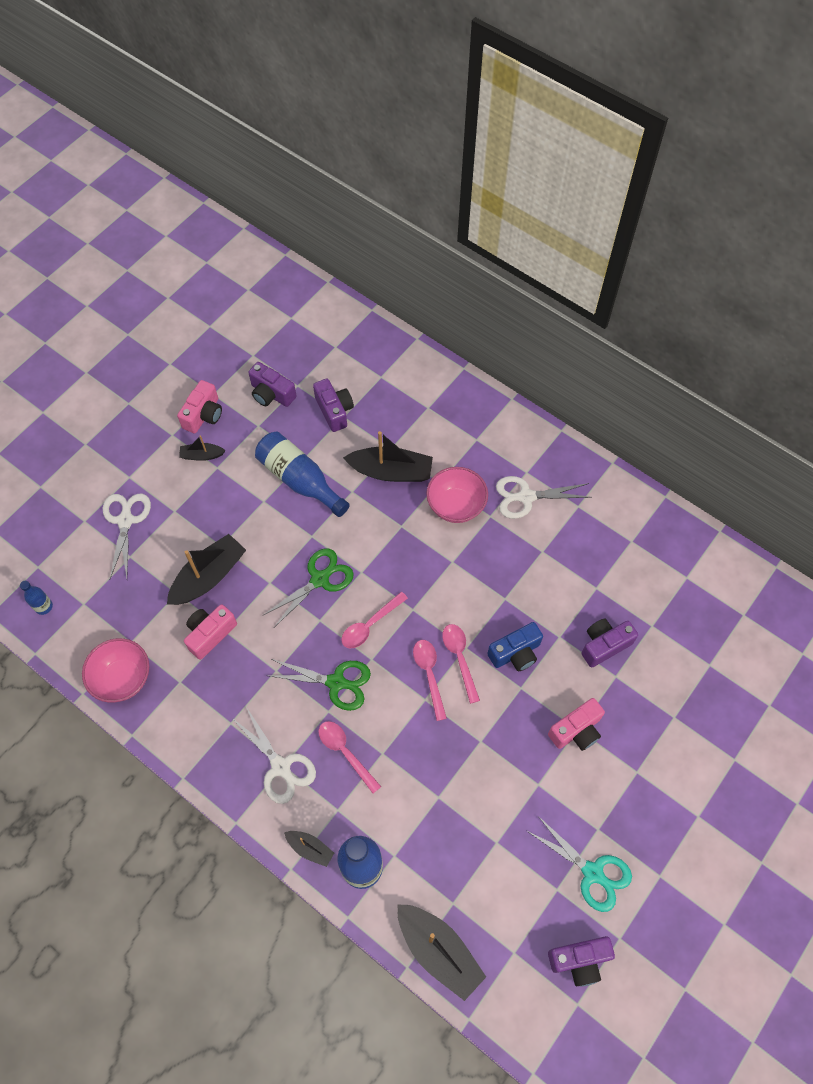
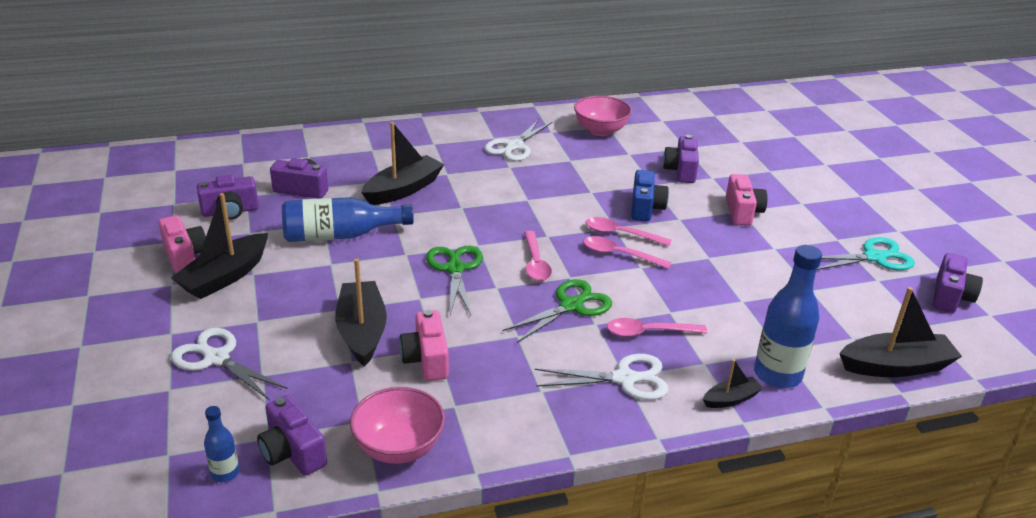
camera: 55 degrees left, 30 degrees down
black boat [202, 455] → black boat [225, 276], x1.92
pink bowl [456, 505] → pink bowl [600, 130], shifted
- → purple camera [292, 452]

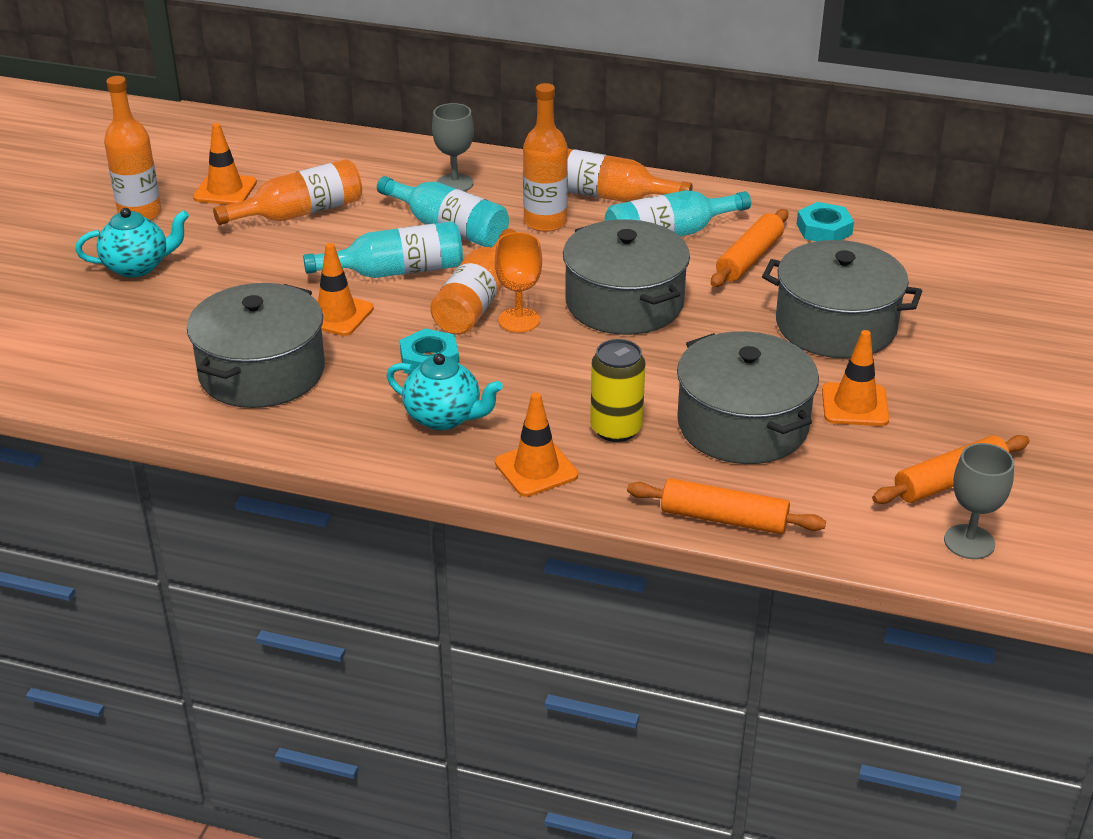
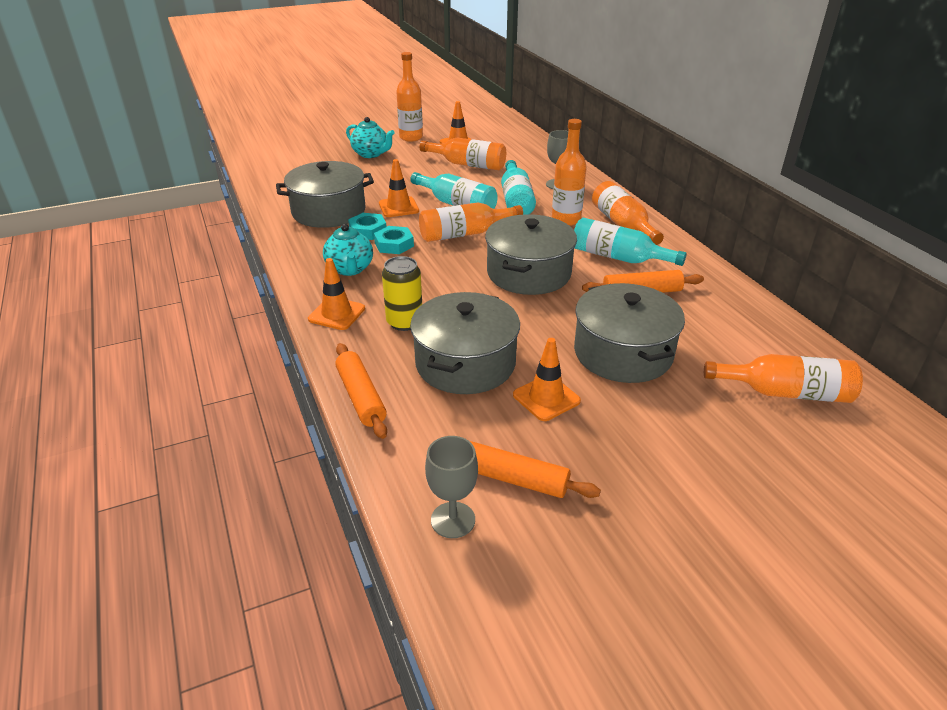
camera: 50 degrees right, 0 degrees up
turquoise nut [824, 229] → turquoise nut [368, 230], shifted
orange goblet [519, 320] → -
- → orange bottle [785, 392]

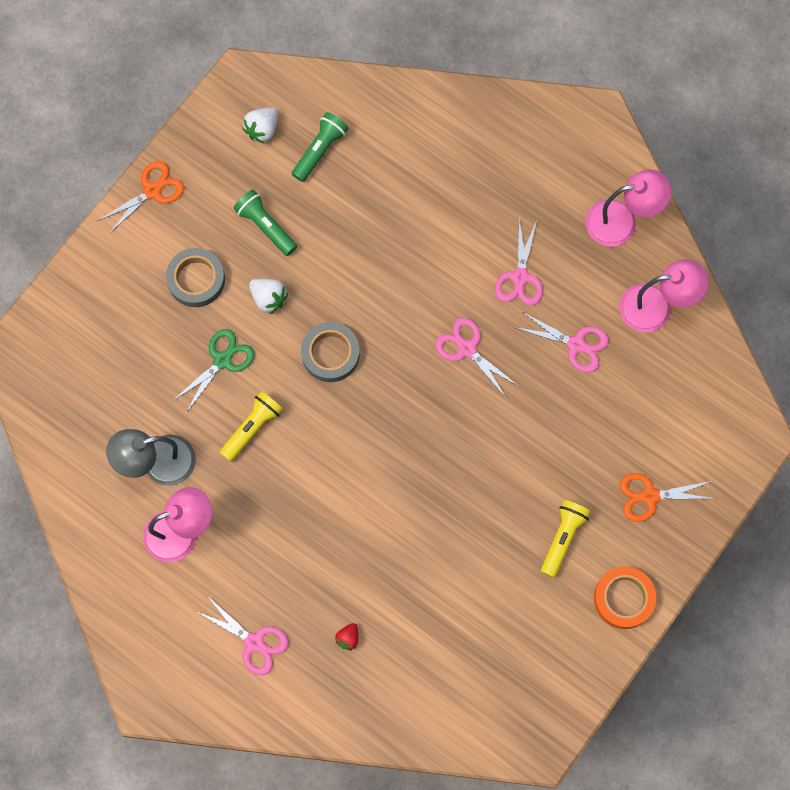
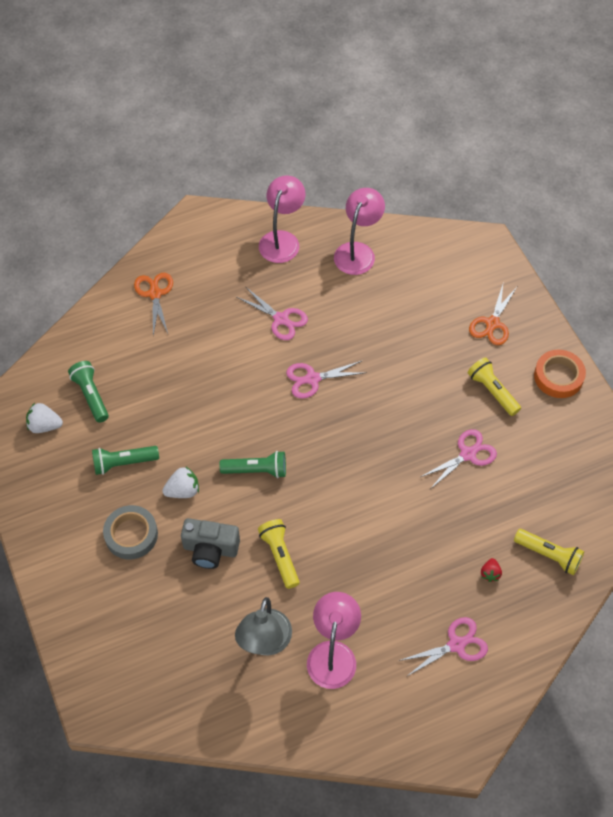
camera: 60 degrees left, 15 degrees down
white strawberry [262, 130] → white strawberry [45, 425], 120 degrees clockwise
orange scissors [152, 190] → orange scissors [155, 294], shifted
pink scissors [576, 344] → pink scissors [468, 454], shifted
grey tape [330, 354] → green flashlight [256, 470]
green scissors [222, 360] → grey camera [210, 549]
red strawberry [348, 638] → red strawberry [490, 573], 45 degrees clockwise
- → yellow flashlight [549, 555]

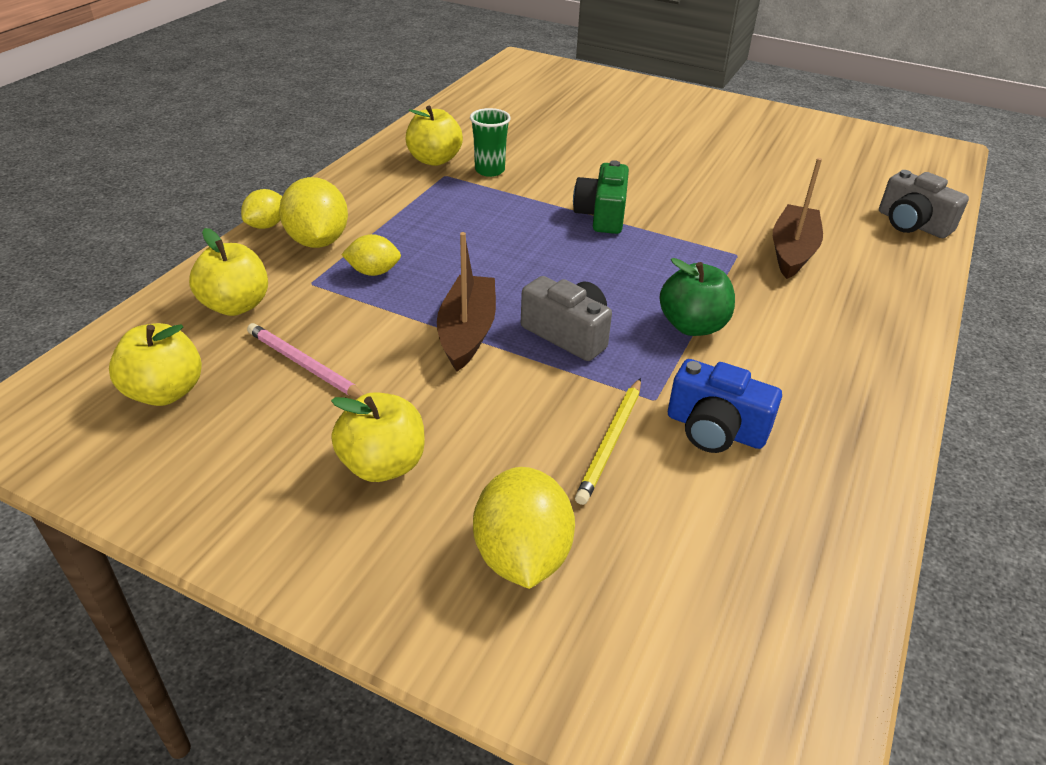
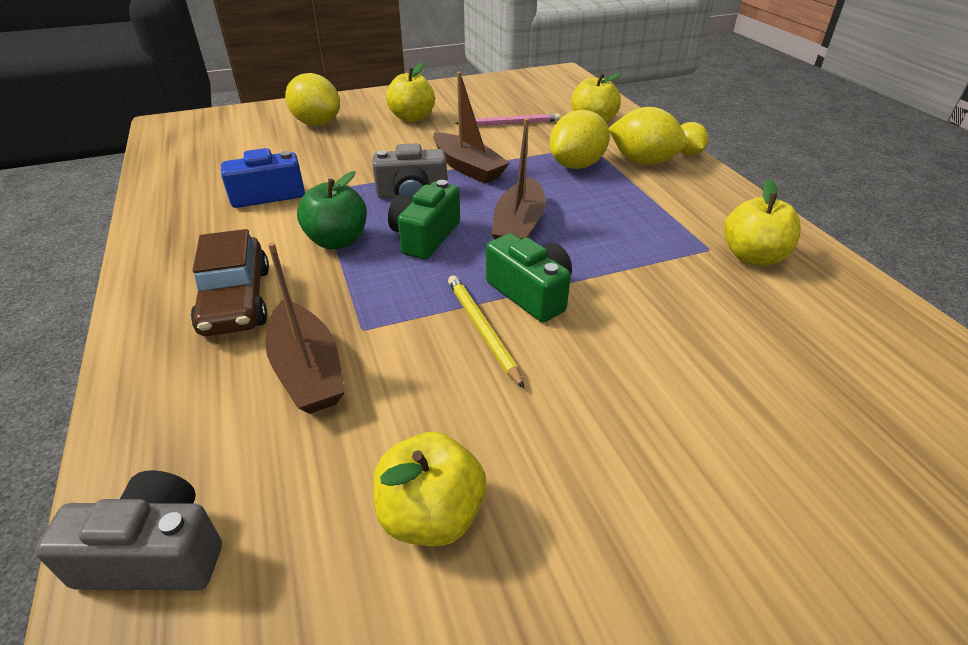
camera: 135 degrees right, 0 degrees up
green cup [489, 170] → -
yellow lemon [373, 272] → yellow lemon [576, 165], x1.69
yellow apple [165, 392] → yellow apple [431, 515], shifted
yellow pencil [611, 442] → yellow pencil [482, 329], shifted
- → brown boat [519, 226]
- → green camera [425, 236]
- → brown car [236, 300]

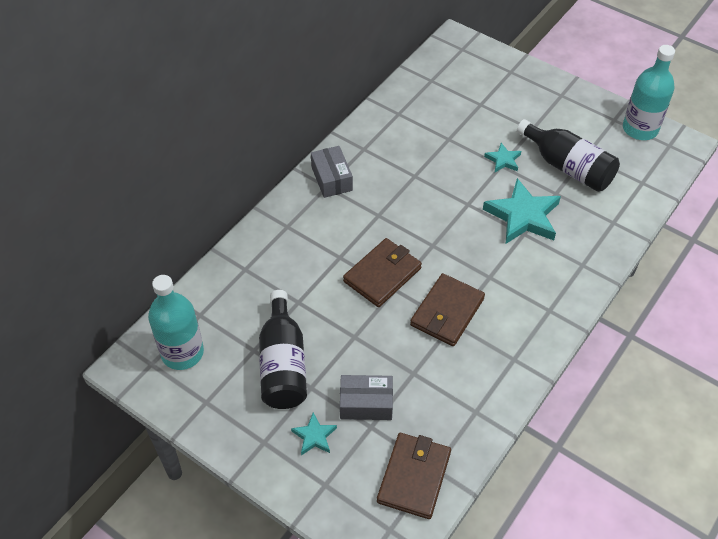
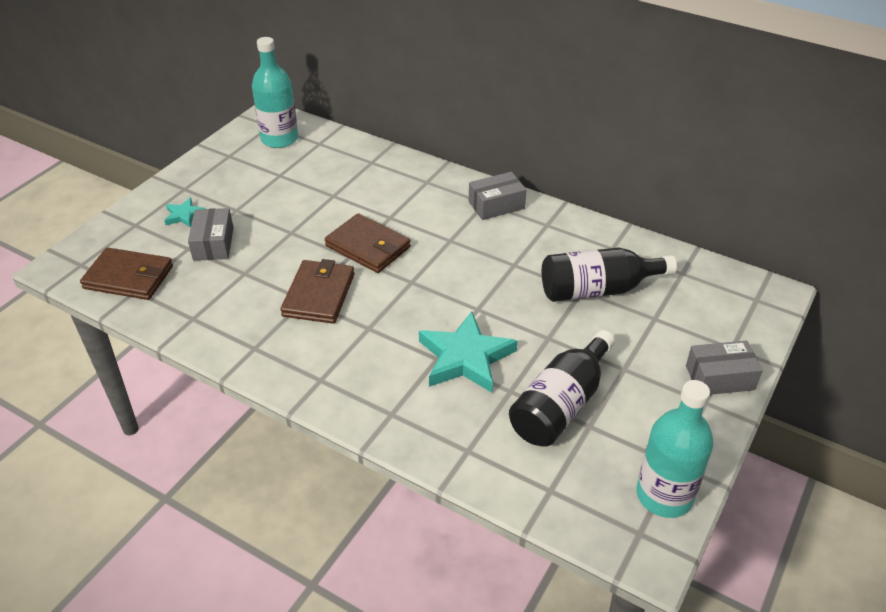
camera: 85 degrees right, 10 degrees down
turquoise star [503, 160] → -
brown wallet [447, 312] → brown wallet [319, 295], 75 degrees clockwise
black bottle [283, 364] → black bottle [598, 290], shifted
- → grey box [719, 377]

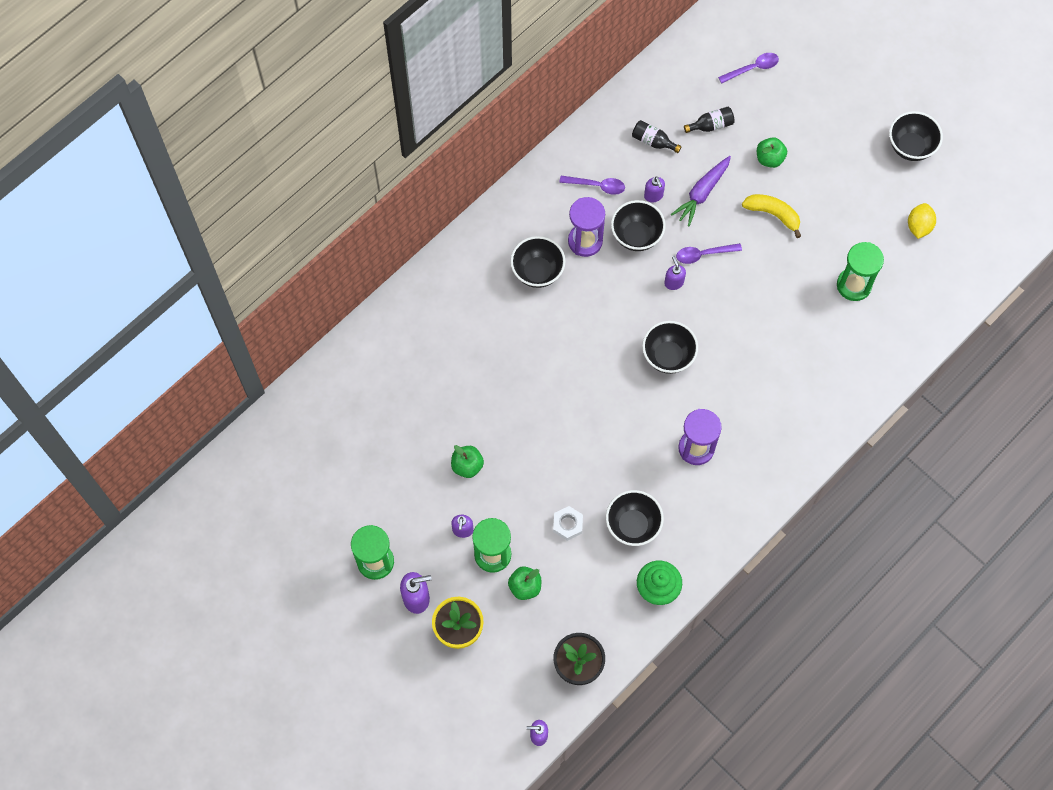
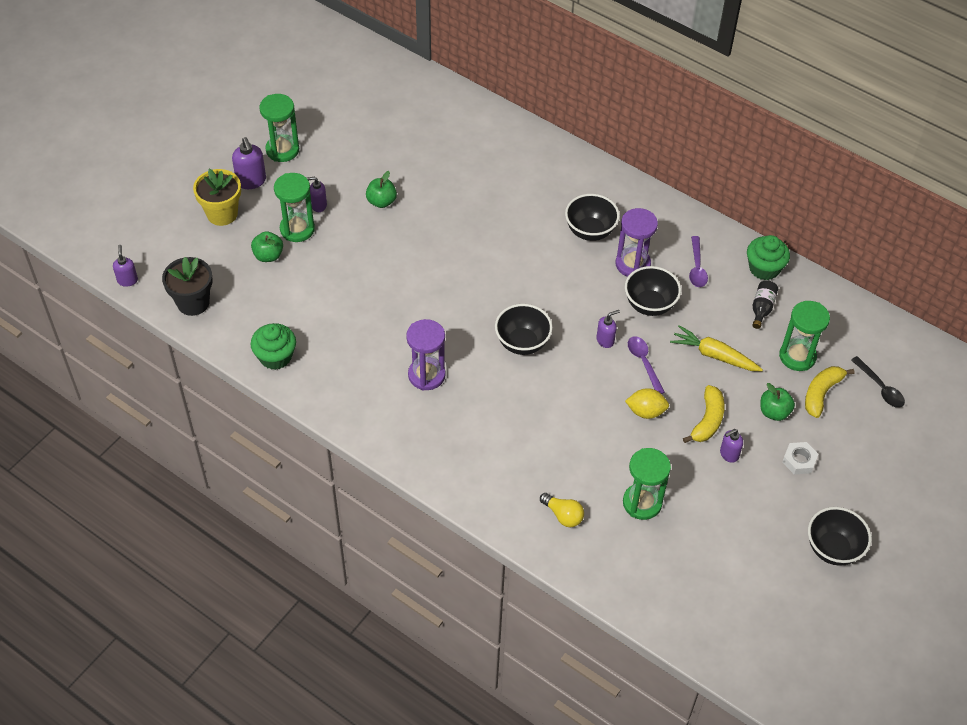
camera: 80 degrees right, 15 degrees down
purple spoon [753, 68] → black spoon [880, 388]
black bottle [711, 125] → green hourglass [797, 356]
purple carrot [702, 193] → yellow carrot [714, 355]
purple soap dispenser [653, 196] → purple soap dispenser [729, 454], shifted
yellow lemon [919, 226] → yellow lemon [646, 411], shifted
black bowl [633, 525] → -
white nut [567, 524] → white nut [799, 460], shifted
- → green cupcake [764, 268]
- → yellow banana [821, 393]
- → yellow light bulb [563, 515]

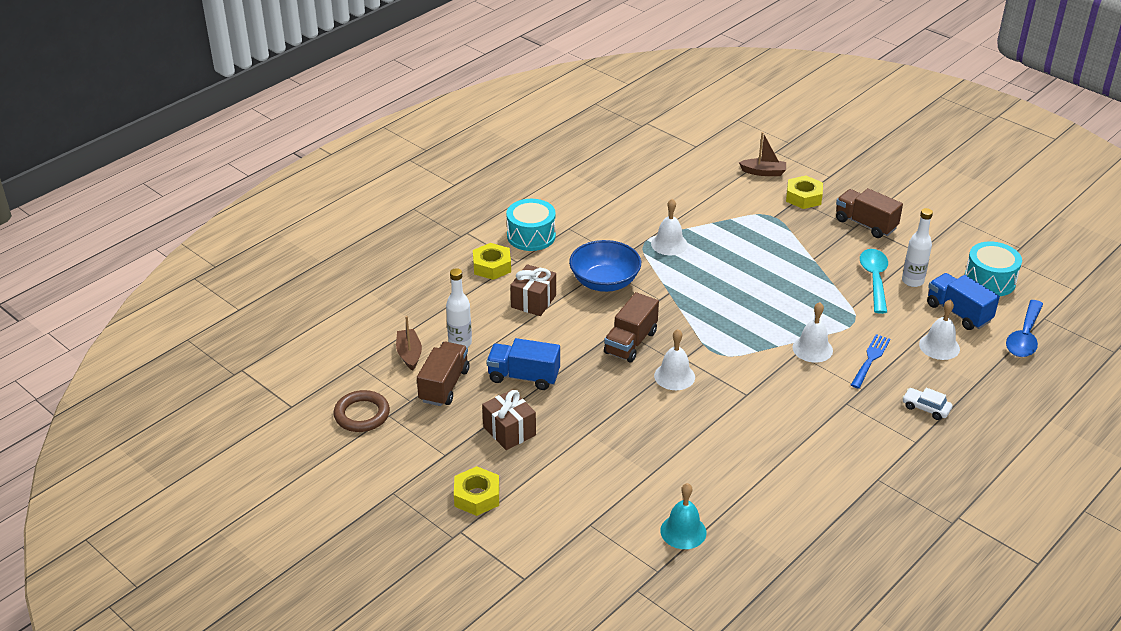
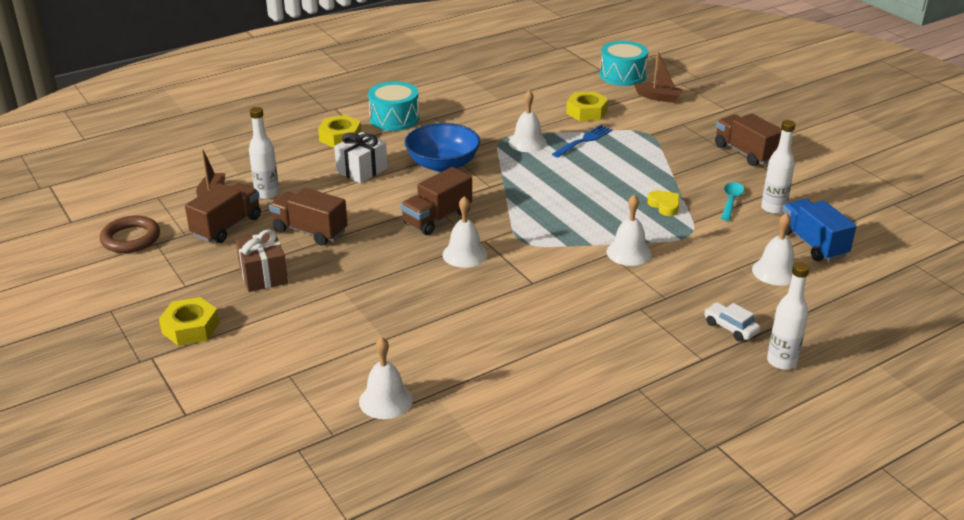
camera: 15 degrees right, 5 degrees down
yellow nut [803, 197] → yellow nut [586, 112], shifted
turquoise drum [989, 280] → turquoise drum [622, 75], shifted
turquoise spoon [874, 279] → turquoise spoon [731, 201], x0.64
brown gift [533, 301] → white gift [362, 170]
blue spoon [1024, 337] → -
blue fork [870, 360] → blue fork [583, 141], shifted
blue truck [524, 377] → brown truck [310, 231]
turquoise bell [683, 531] → white bell [385, 400]
- → yellow heart [664, 206]
- → white bottle [782, 361]

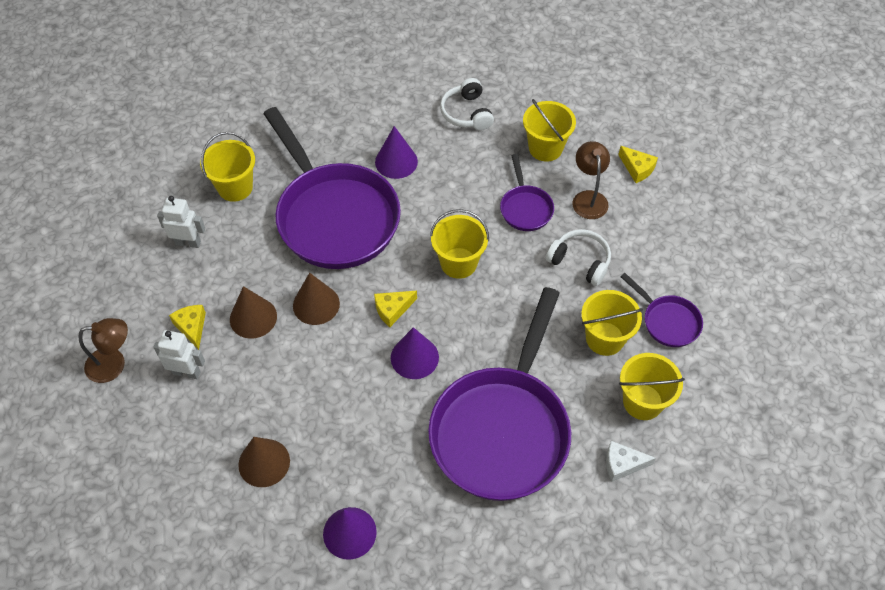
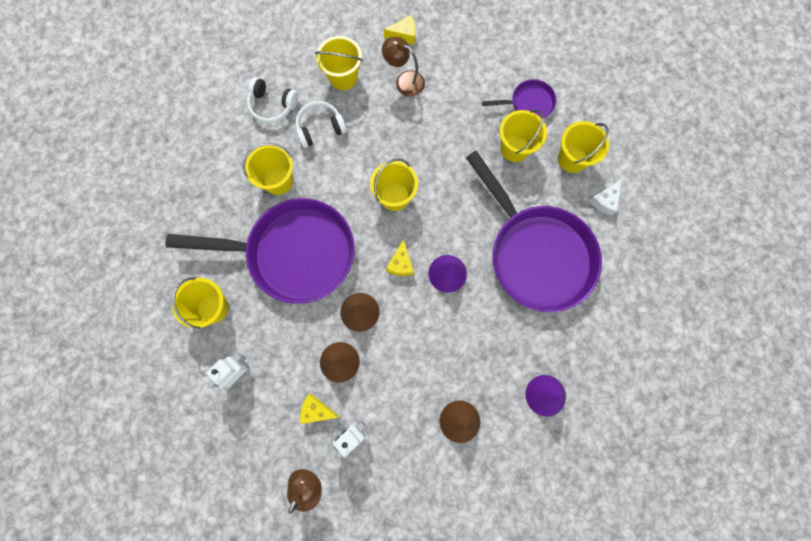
camera: 55 degrees left, 20 degrees up
purple cone [396, 161] → yellow bucket [278, 181]
purple pan [525, 208] → -
white headphones [580, 261] → white headphones [320, 128], shifted

